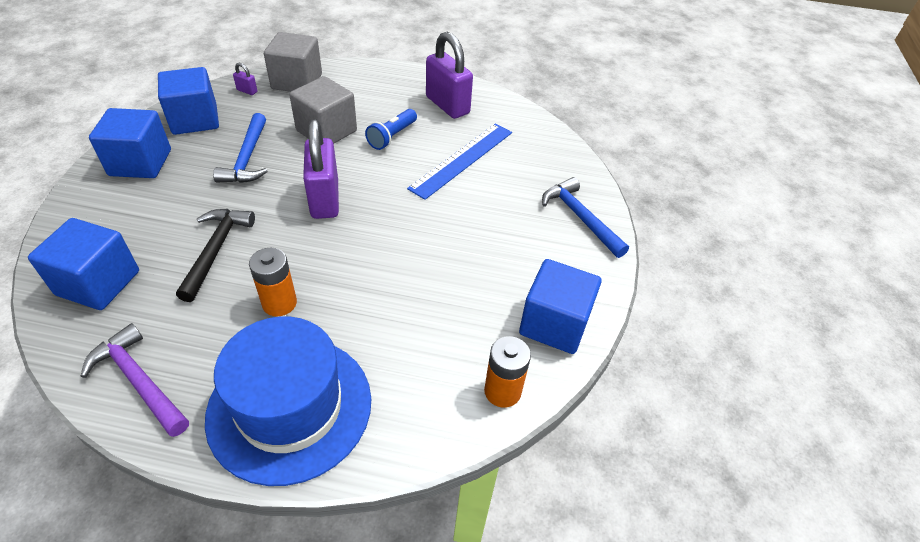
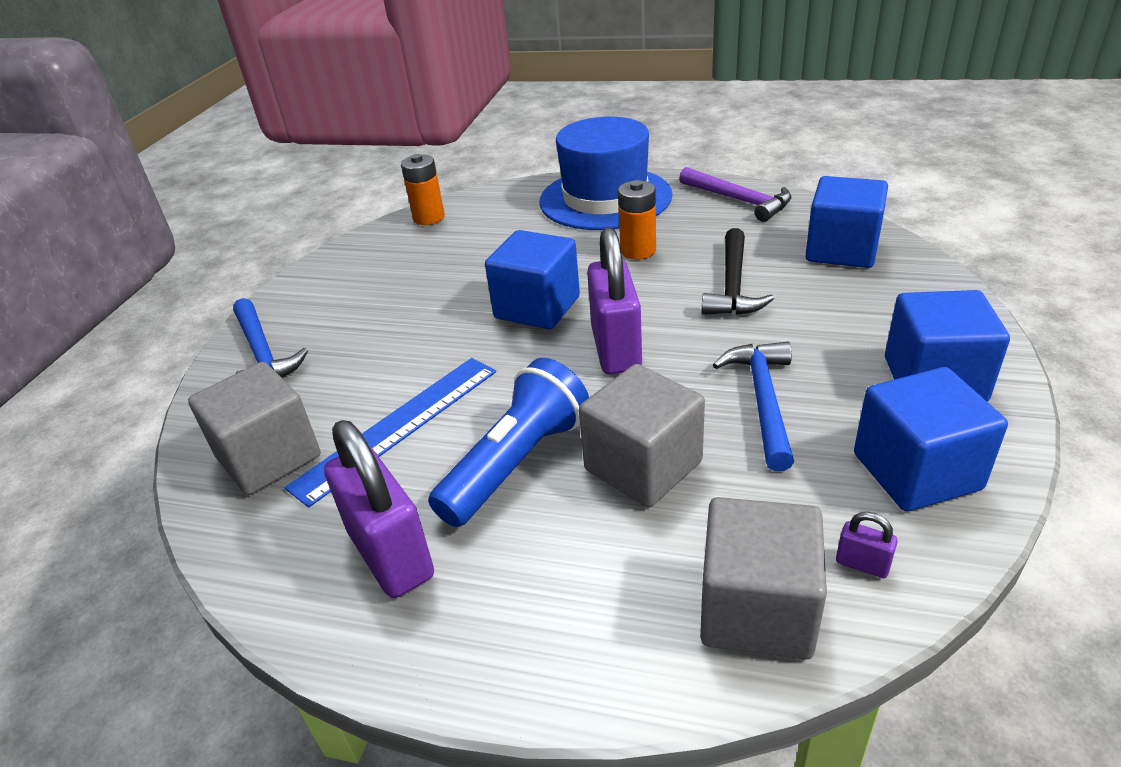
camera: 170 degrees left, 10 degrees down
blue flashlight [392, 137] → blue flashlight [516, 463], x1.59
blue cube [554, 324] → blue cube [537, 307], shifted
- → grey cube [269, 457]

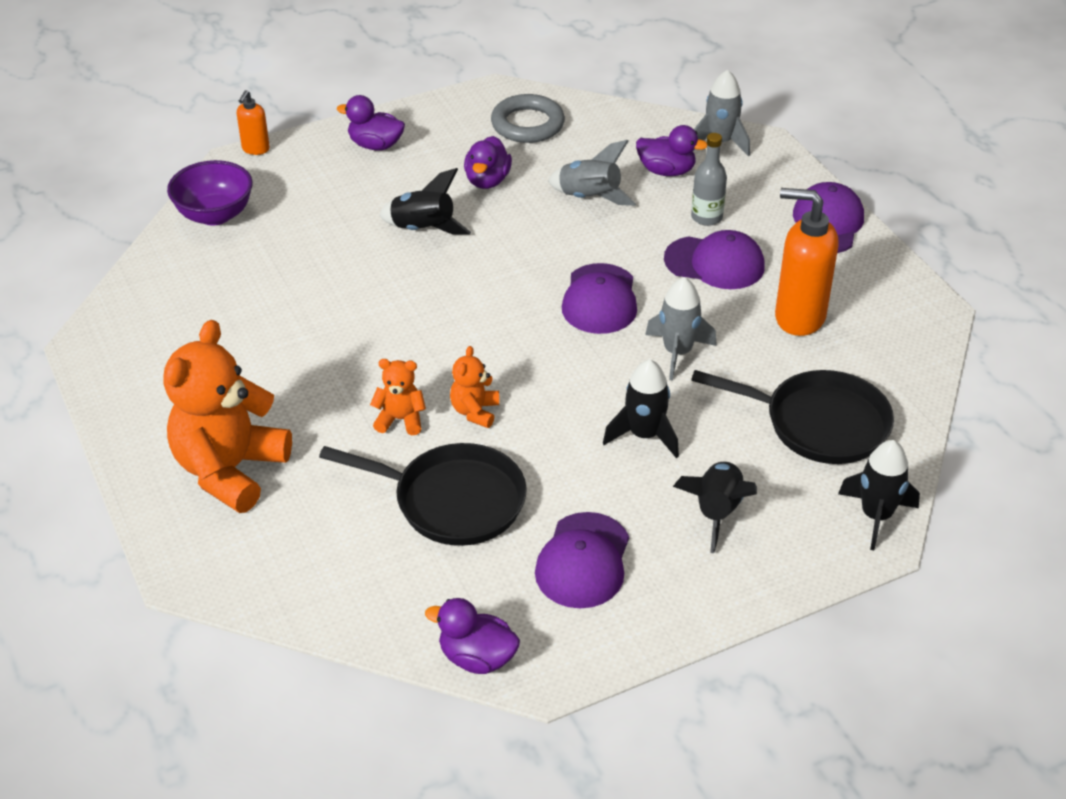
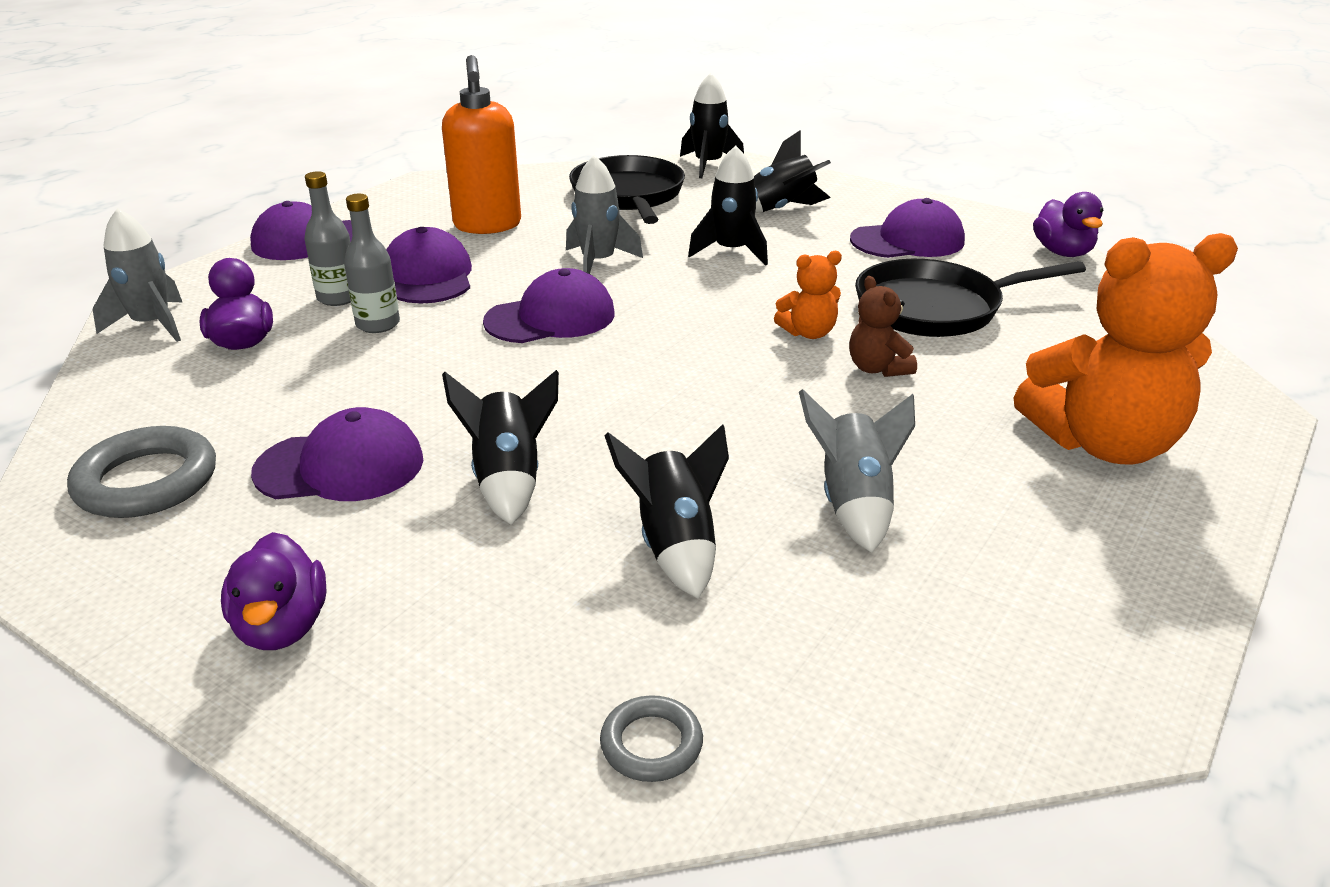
camera: 120 degrees left, 10 degrees down
orange soap dispenser [255, 149] → -
purple duck [487, 181] → purple cap [340, 466]
grey rocket [589, 198] → grey rocket [854, 503], shifted
purple bowl [215, 215] → grey ring [651, 744]
orange teddy bear [400, 419] → brown teddy bear [877, 368]
black pan [452, 501] → black pan [935, 308], 90 degrees counterclockwise
- → grey bottle [378, 324]
- → black rocket [675, 545]

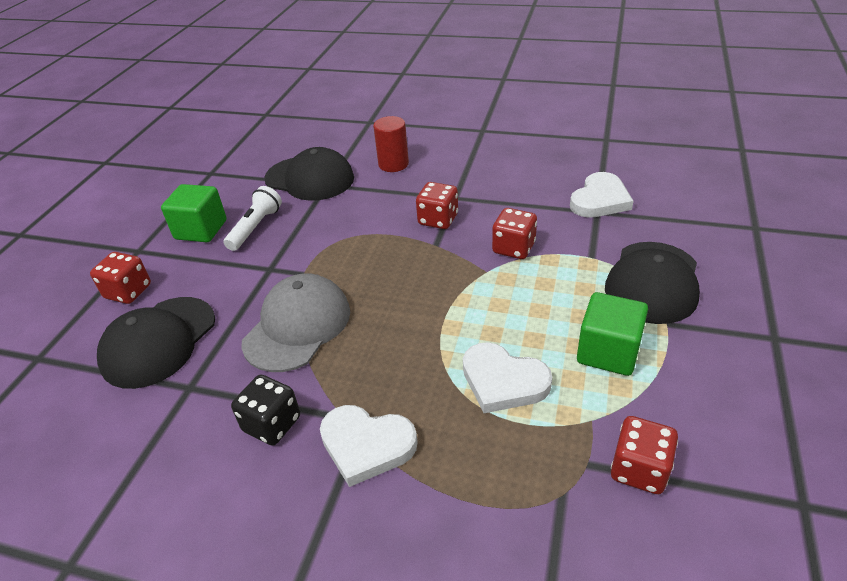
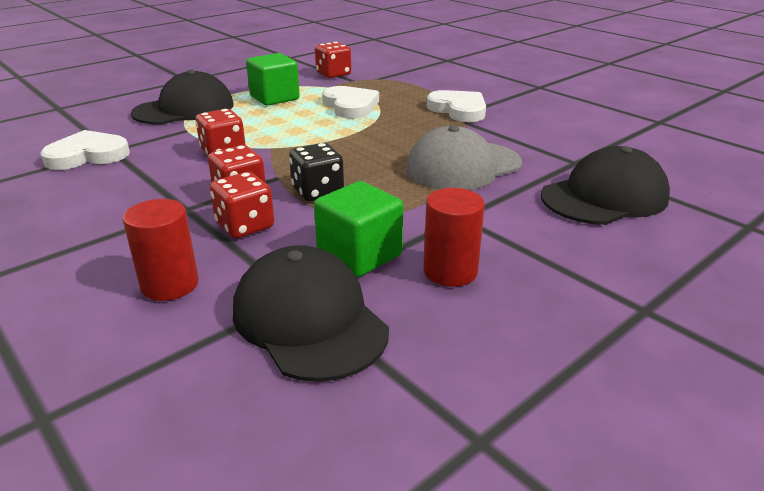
camera: 150 degrees left, 10 degrees down
green cube [201, 230] → green cube [359, 255], shifted
white flashlight [255, 227] → red cylinder [450, 271]
red dice [128, 291] → red dice [245, 226], shifted
black dice [272, 424] → black dice [318, 192], shifted

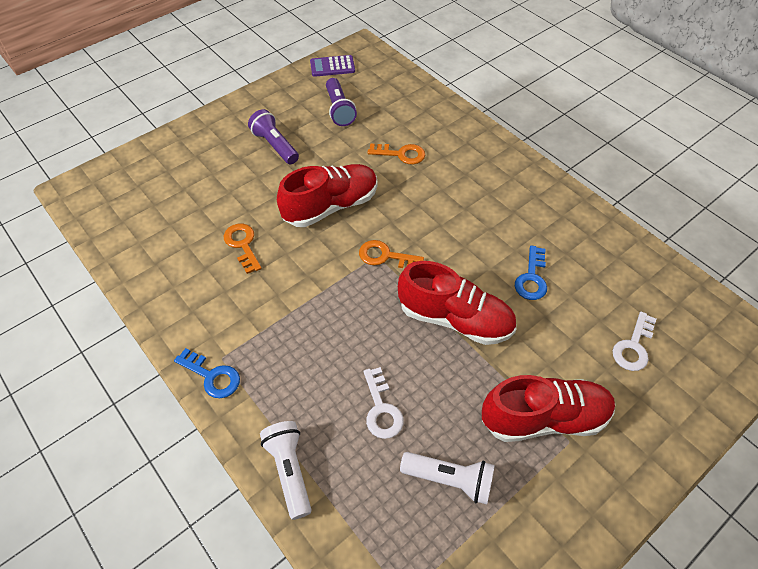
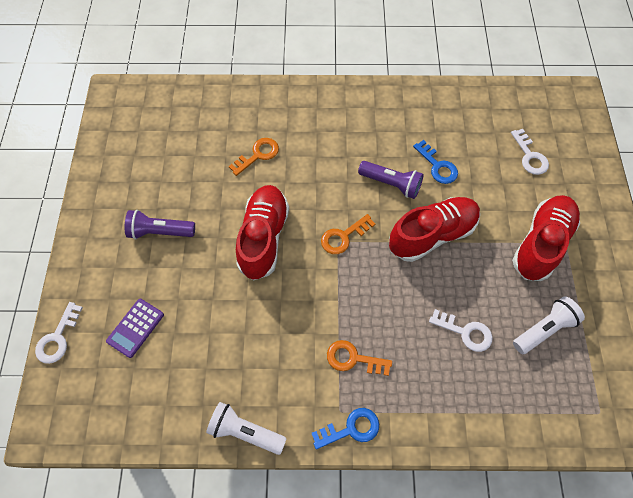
camera: 50 degrees left, 10 degrees up
purple calculator [332, 66] → purple calculator [135, 328], shifted
purple flashlight [339, 110] → purple flashlight [391, 184], shifted
orange key [242, 245] → orange key [353, 359], shifted
white flashlight [290, 470] → white flashlight [245, 431], shifted
- → white key [58, 338]

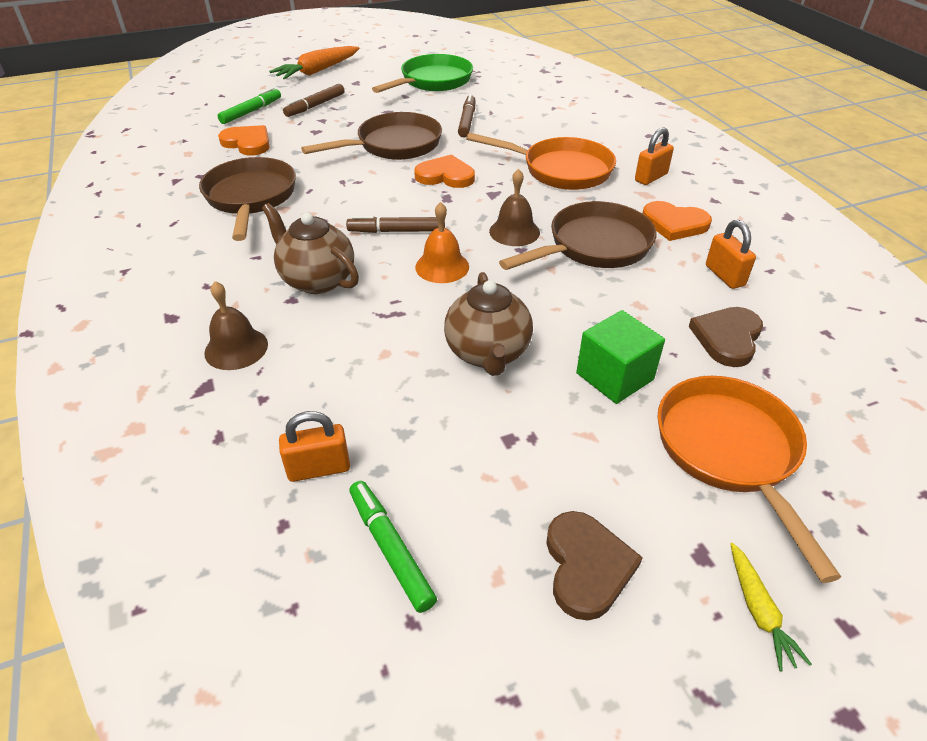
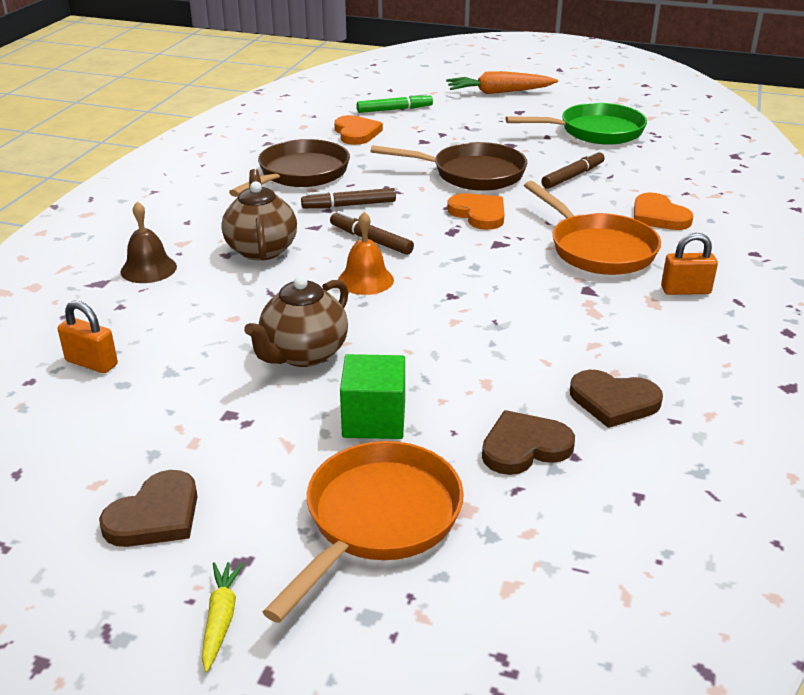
camera: 40 degrees right, 10 degrees down
brown marker [315, 106] → brown marker [349, 205], shifted
brown bell [514, 231] → -
brown pan [594, 246] → -
orange heart [674, 224] → orange heart [658, 216], shifted
orange padlock [724, 275] → brown heart [613, 401]
green marker [390, 549] → -
yellow carrot [758, 611] → yellow carrot [221, 619], 150 degrees clockwise

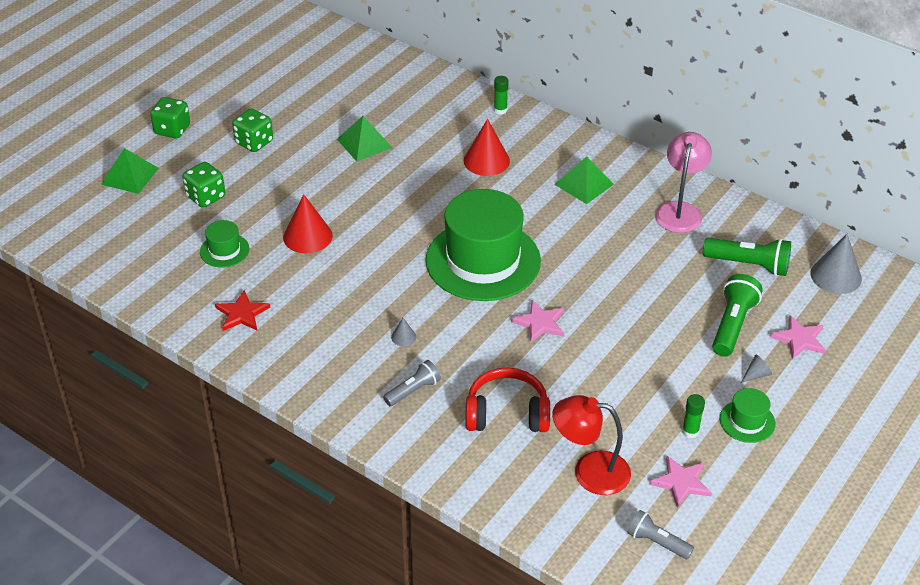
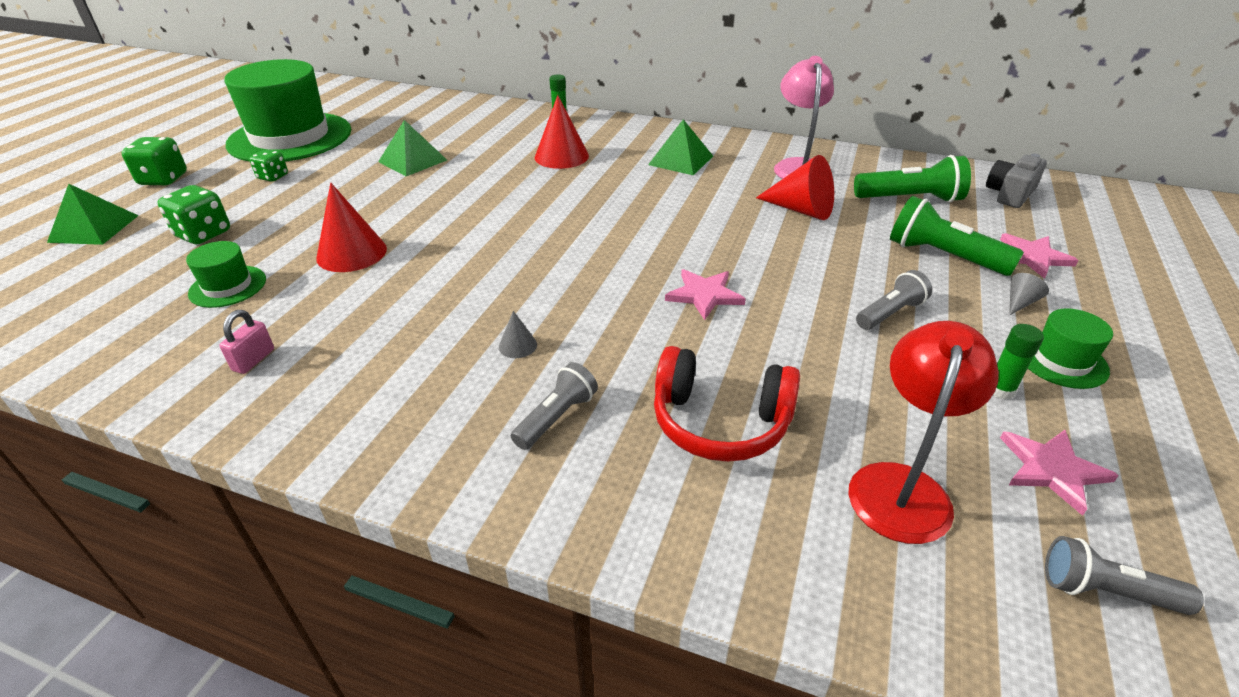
camera: 15 degrees left, 5 degrees down
green dice [254, 142] → green dice [273, 177], x0.64
green hat [483, 260] → green hat [290, 137], shifted
grey cone [836, 276] → grey camera [1009, 194]
green flashlight [732, 325] → green flashlight [943, 256], 60 degrees counterclockwise
red star [242, 314] → pink padlock [253, 360]
red headphones [507, 414] → red headphones [720, 422], 150 degrees counterclockwise
red lamp [589, 471] → red lamp [902, 485], 120 degrees clockwise
- → red cone [801, 210]
- → grey flashlight [890, 313]

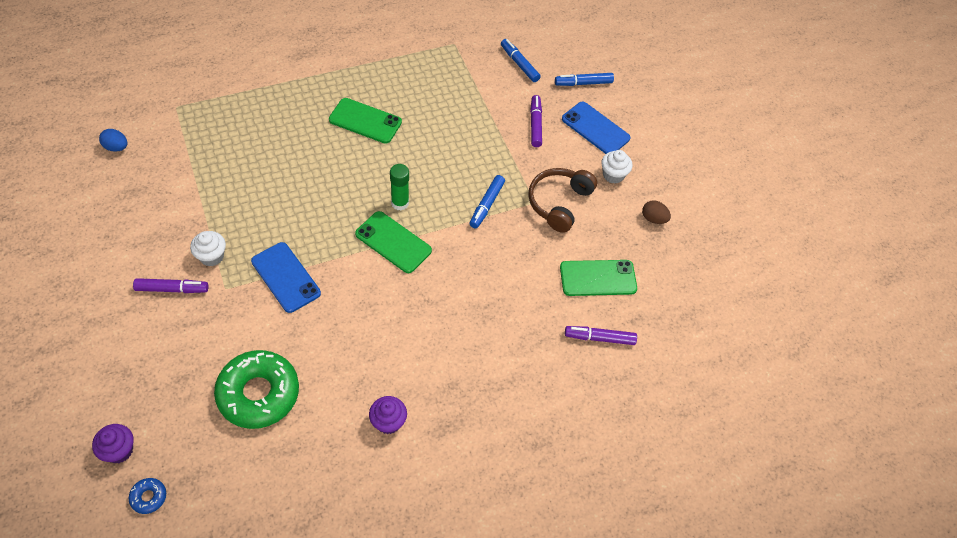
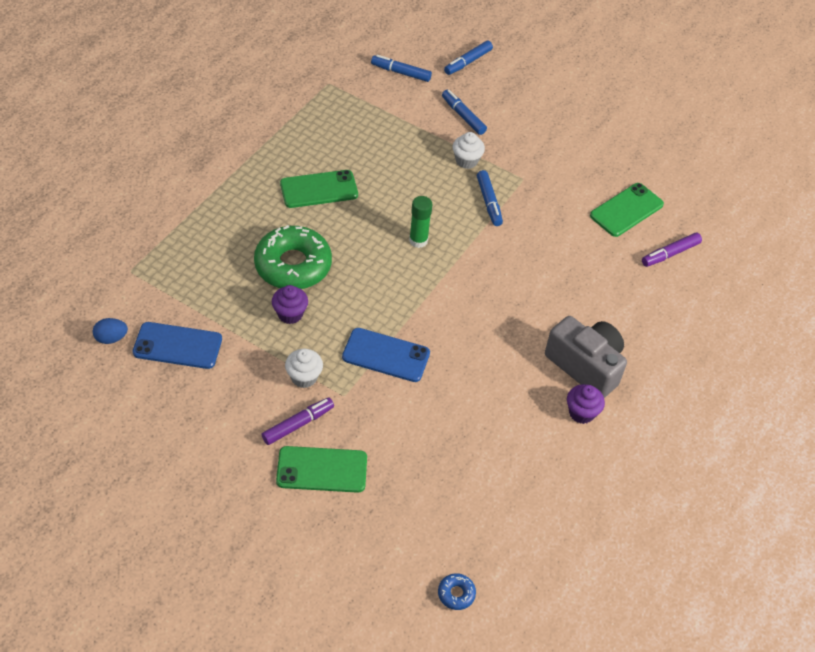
camera: 35 degrees left, 5 degrees down
purple marker [535, 124] → blue marker [463, 116]
blue phone [595, 128] → blue phone [177, 346], shifted
white cupcake [613, 175] → white cupcake [466, 161], shifted
brown headphones [559, 203] → -
brown egg [653, 219] → -
green phone [393, 242] → green phone [322, 469], shifted
green donut [258, 393] → green donut [293, 265], shifted
purple cupcake [119, 450] → purple cupcake [290, 314], shifted
- → grey camera [585, 366]

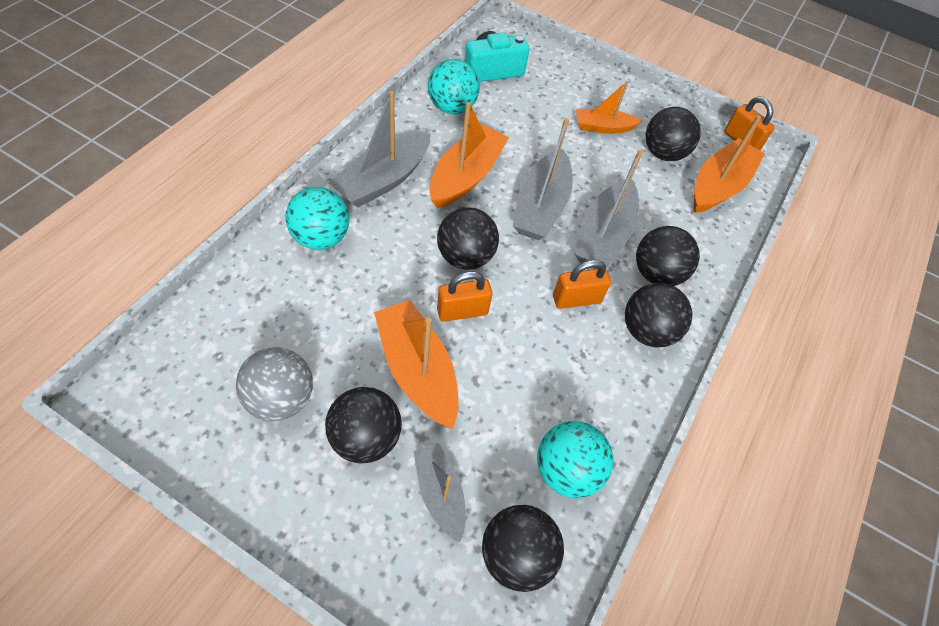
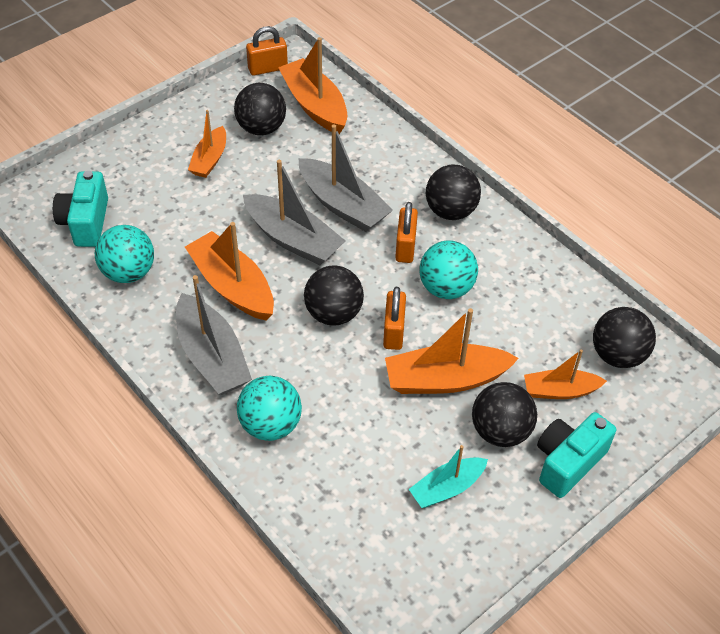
camera: 65 degrees left, 5 degrees down
black ball [656, 274] → -
grey ball [280, 399] → turquoise boat [447, 488]
turquoise ball [566, 471] → turquoise ball [446, 288], shifted
grey boat [439, 493] → orange boat [560, 391]
- → turquoise camera [568, 462]

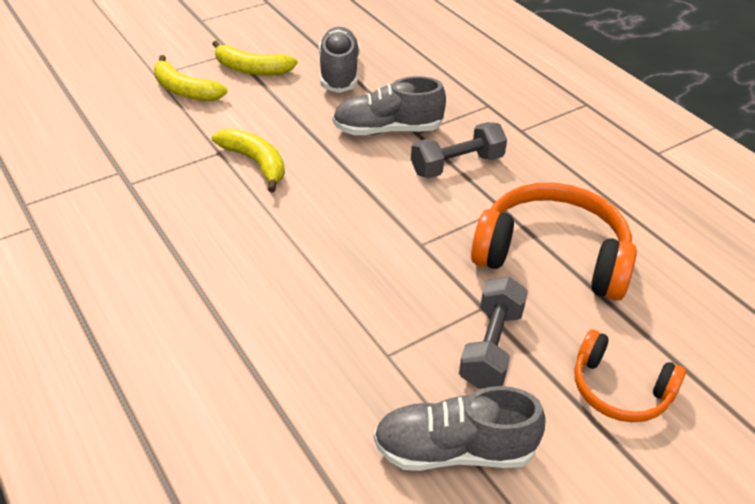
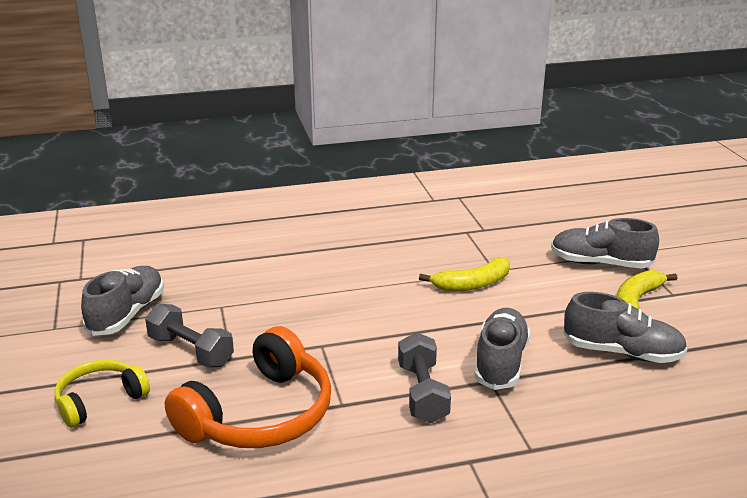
camera: 110 degrees right, 15 degrees down
yellow banana [185, 90] → grey shoe [600, 263]
orange headphones [619, 390] → yellow headphones [99, 400]

